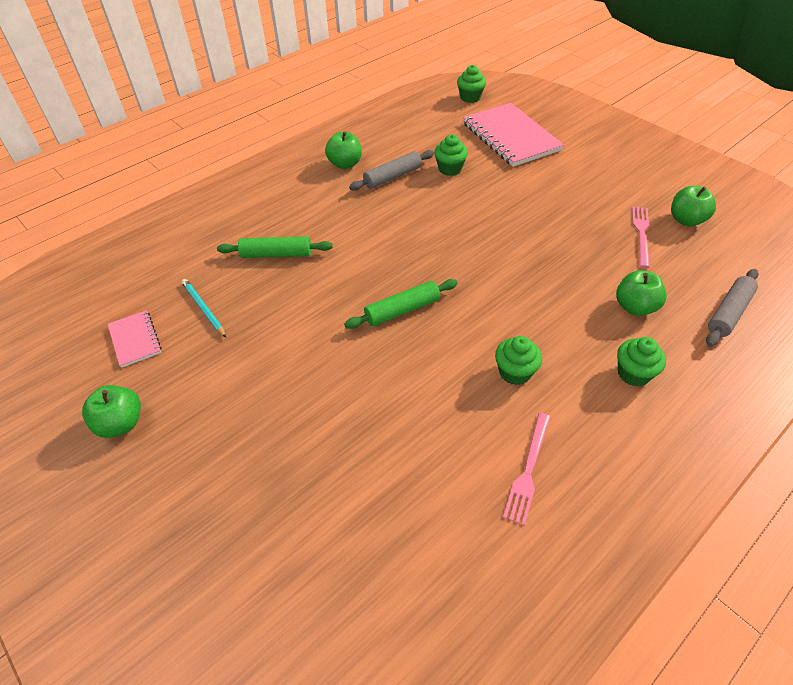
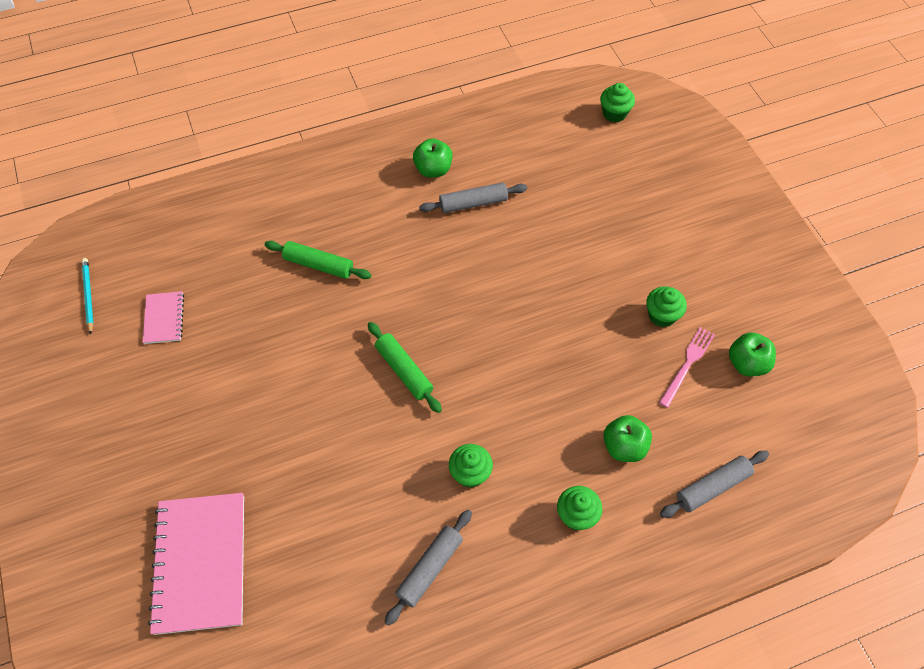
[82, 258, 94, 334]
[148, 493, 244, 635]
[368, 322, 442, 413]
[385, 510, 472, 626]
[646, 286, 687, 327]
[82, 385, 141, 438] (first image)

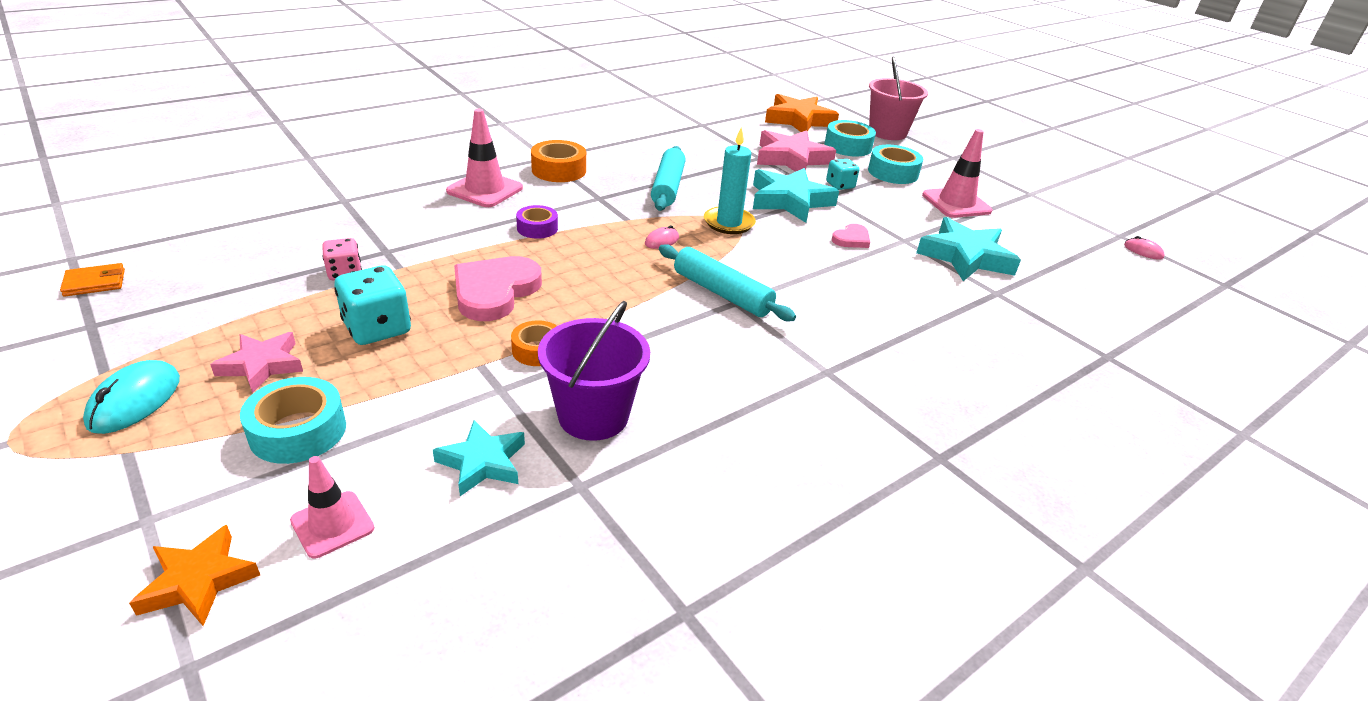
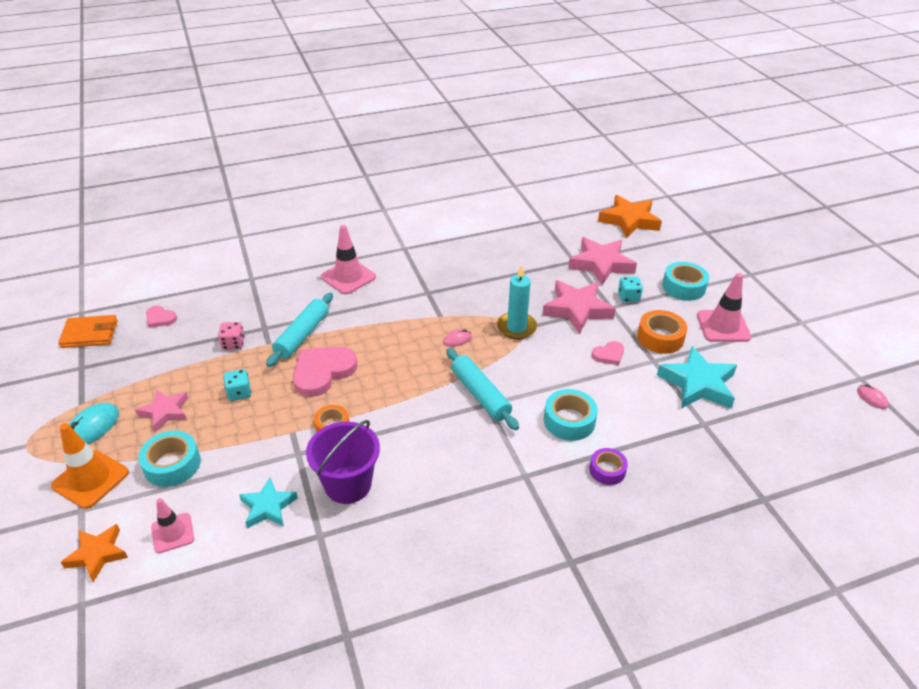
[51, 423, 129, 509]
[58, 315, 118, 348]
[146, 306, 177, 328]
[223, 369, 251, 401]
[266, 293, 333, 367]
[542, 280, 616, 334]
[544, 389, 598, 441]
[589, 448, 628, 485]
[637, 310, 687, 354]
[869, 56, 928, 140] (first image)

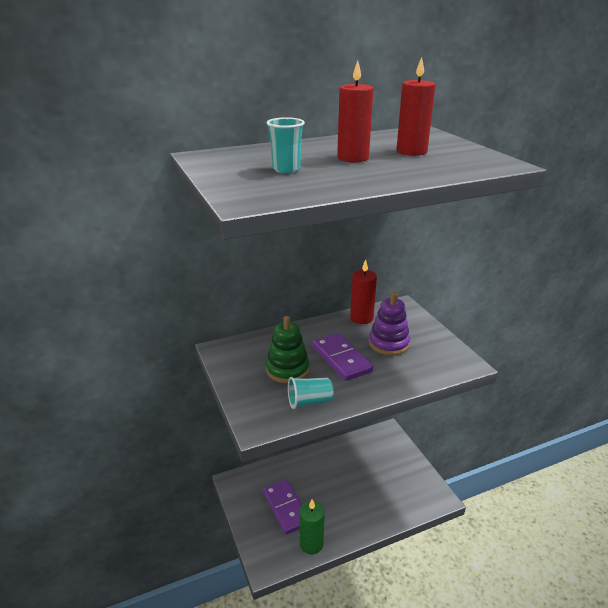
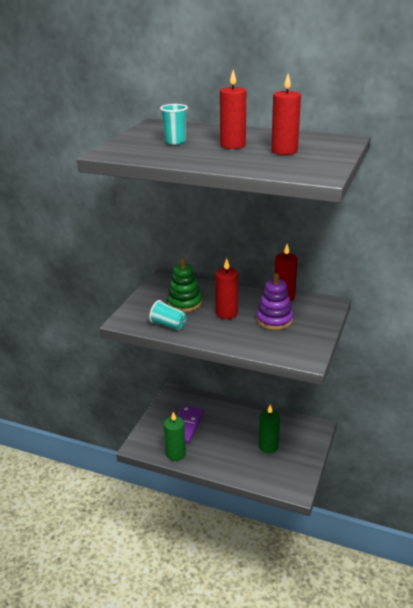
[215, 258, 238, 319]
[259, 404, 280, 454]

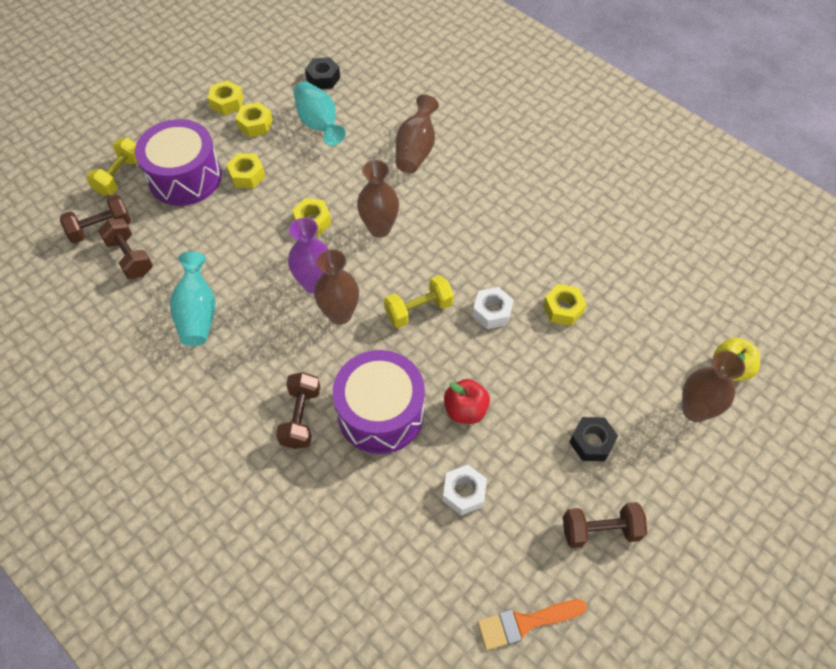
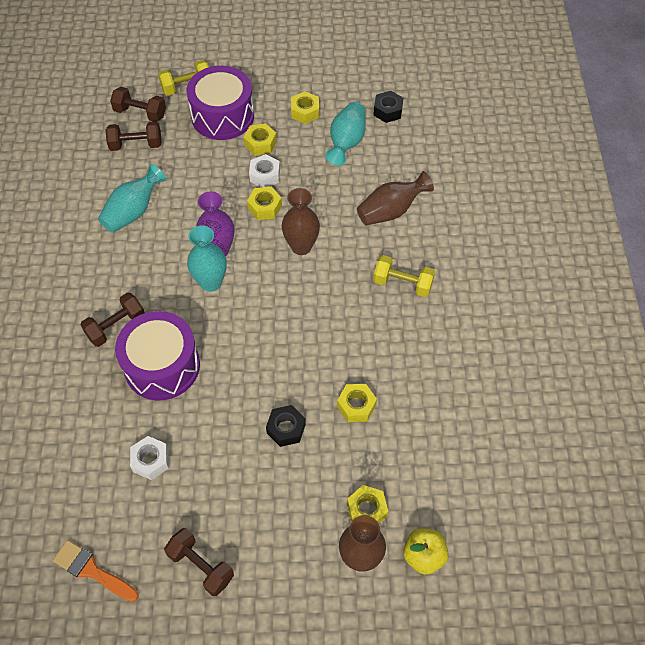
[105, 121, 162, 151]
[187, 225, 227, 292]
[249, 154, 280, 187]
[266, 405, 306, 447]
[347, 485, 388, 524]
[373, 255, 435, 297]
[444, 379, 490, 424] (first image)

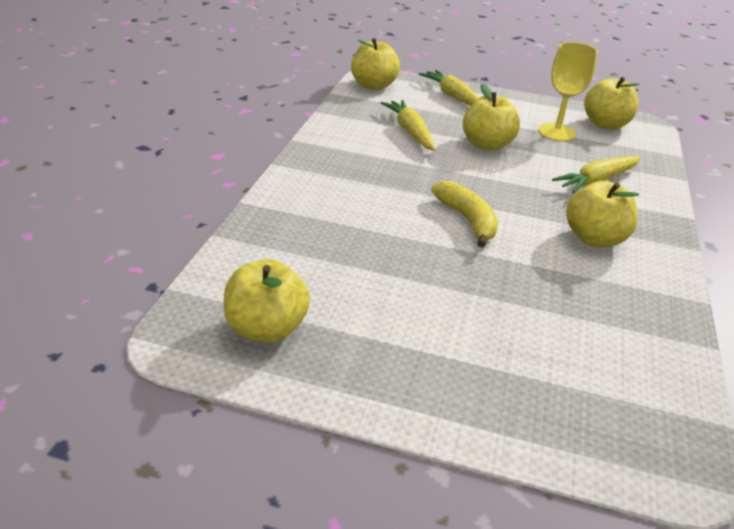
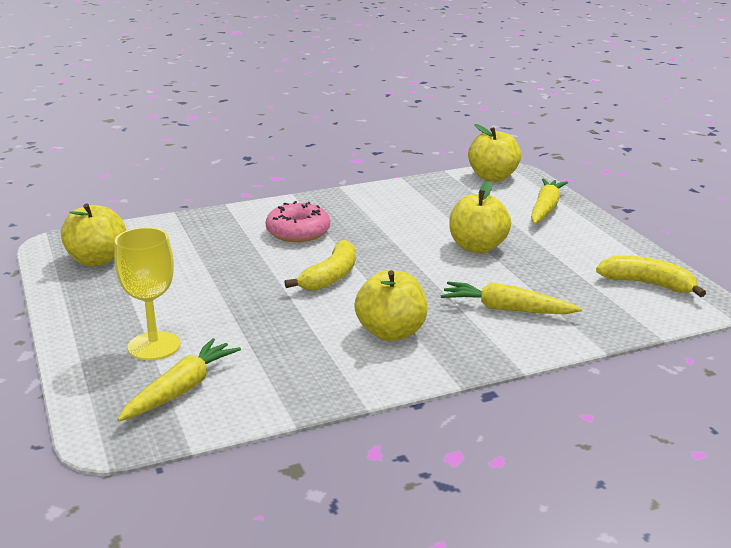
[114, 227, 180, 360]
[117, 338, 241, 422]
[266, 201, 330, 242]
[596, 256, 706, 297]

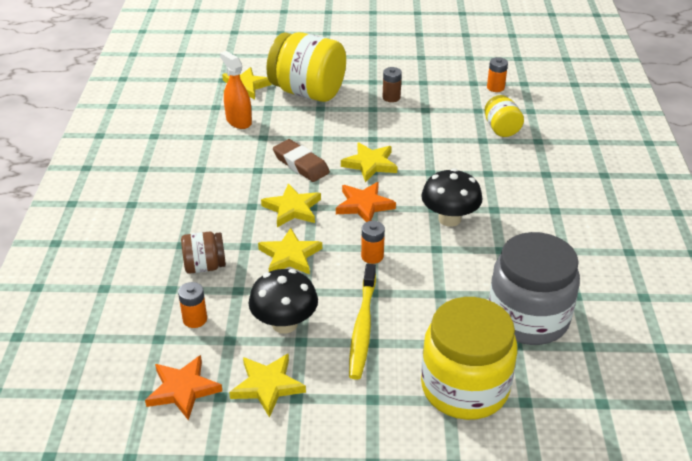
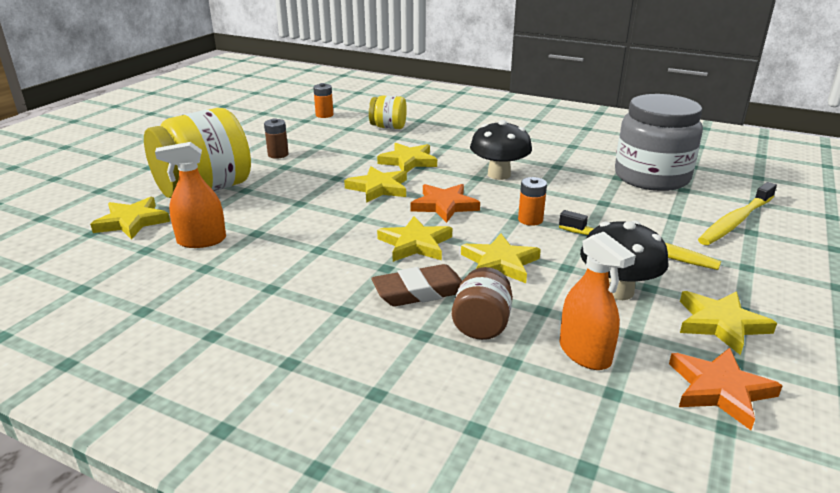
[371, 264, 462, 306]
[377, 143, 437, 172]
[559, 232, 636, 370]
[698, 182, 777, 245]

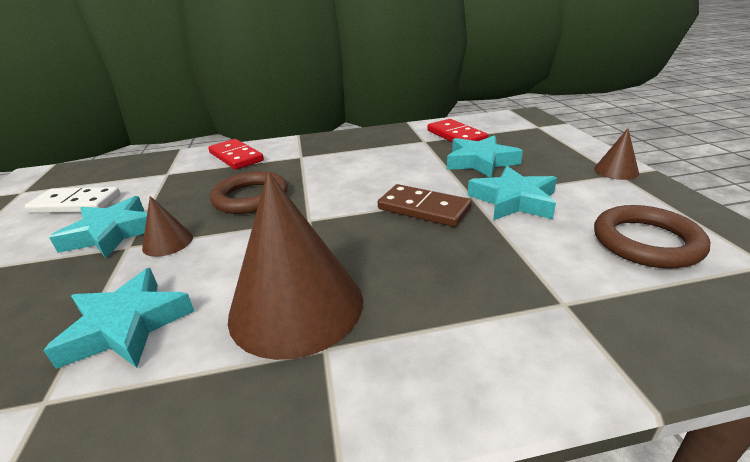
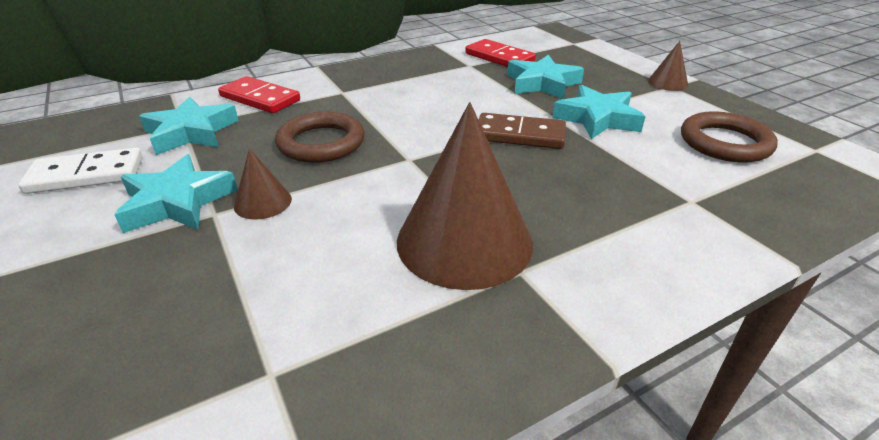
[139, 97, 239, 155]

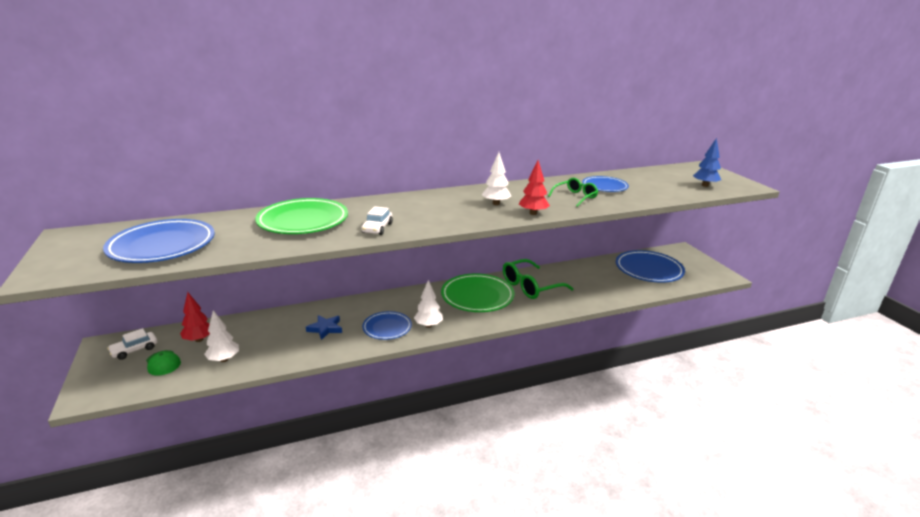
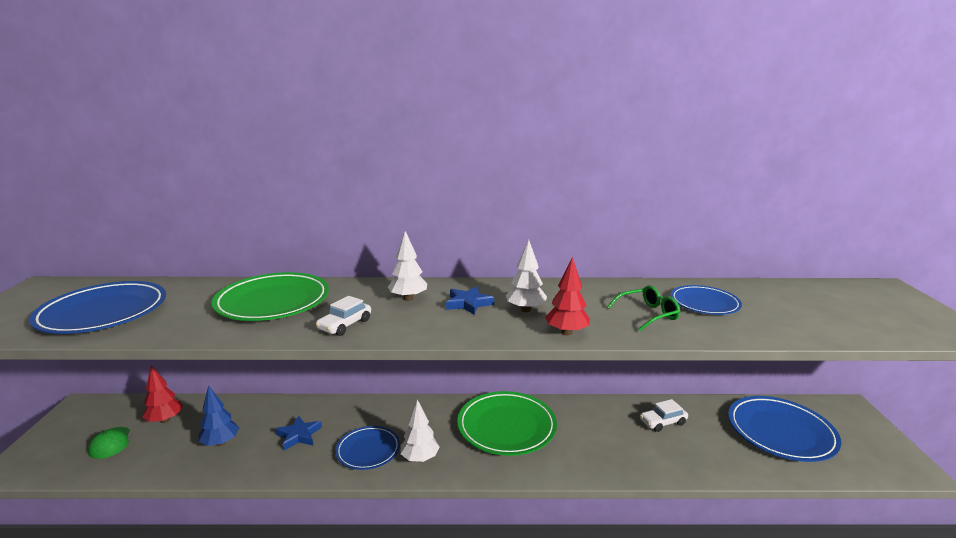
[199, 385, 239, 446]
[388, 231, 427, 301]
[446, 286, 494, 315]
[640, 399, 688, 432]
[503, 259, 574, 299] (first image)

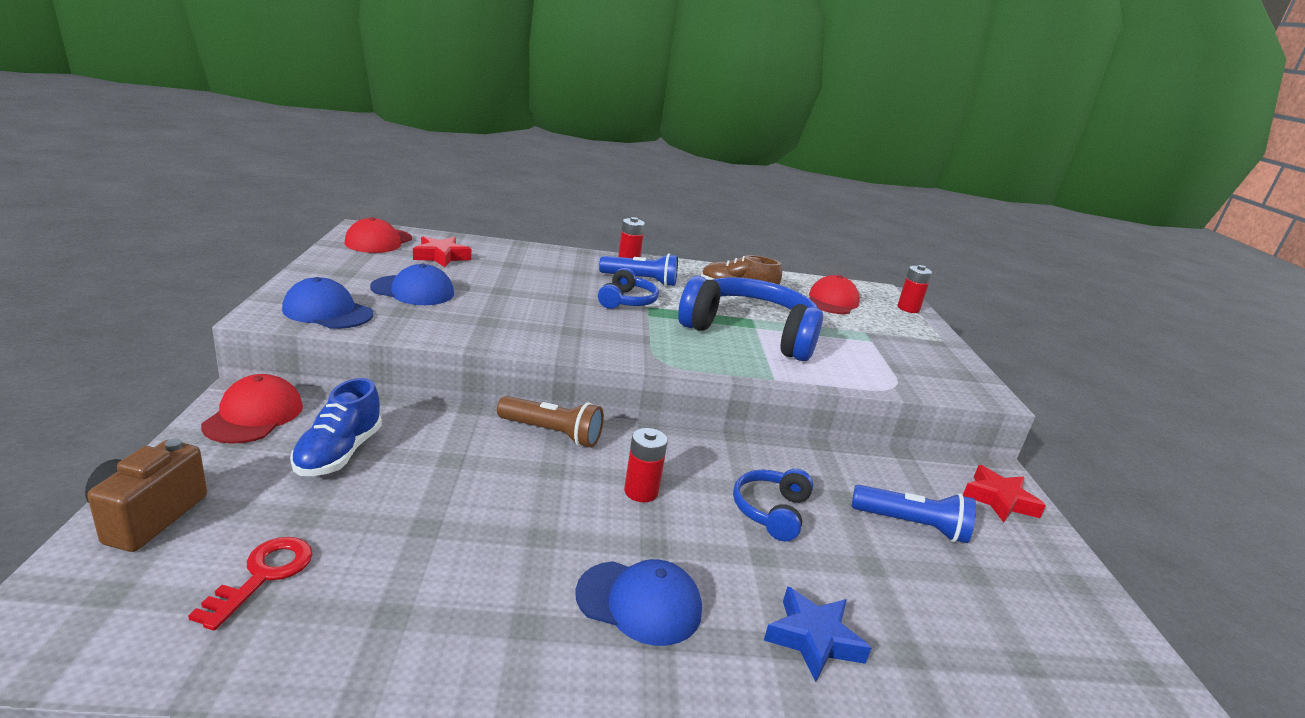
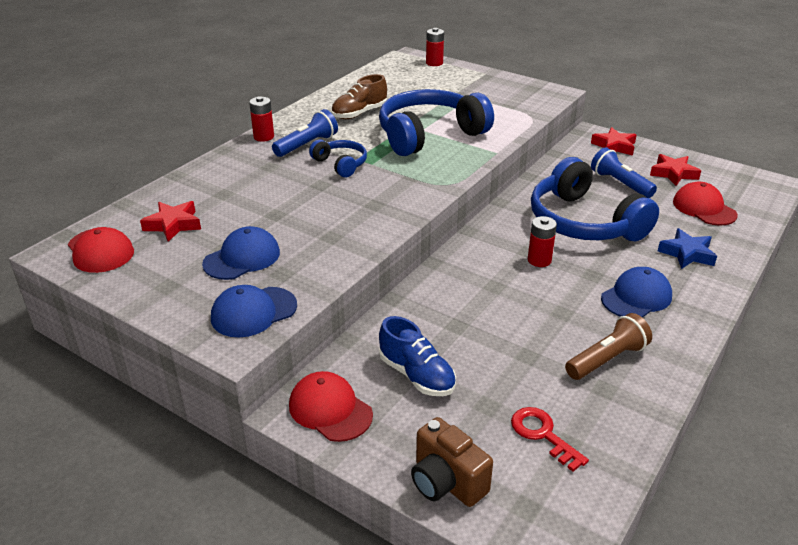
[531, 157, 659, 241]
[565, 313, 652, 380]
[591, 147, 657, 198]
[650, 154, 701, 186]
[673, 182, 738, 226]

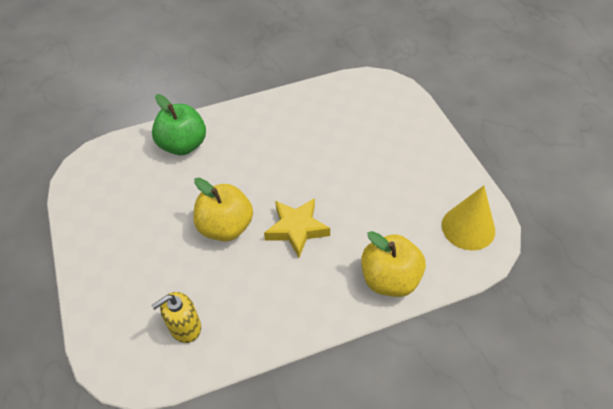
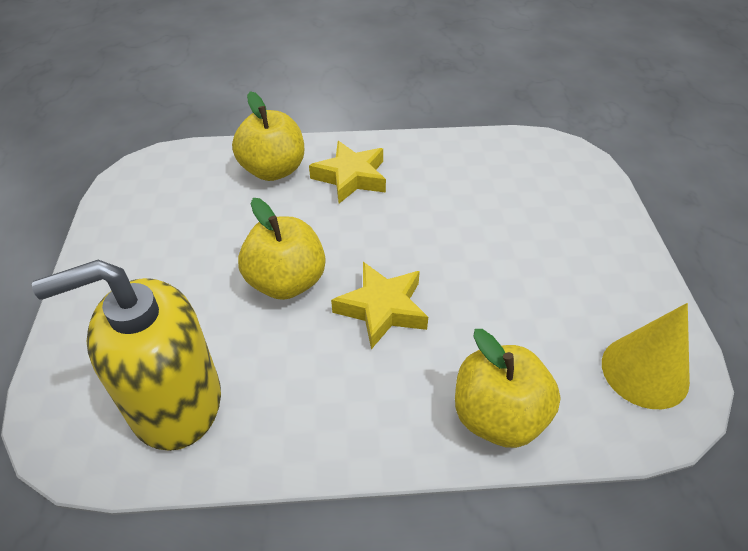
[32, 260, 221, 451]
[232, 91, 304, 181]
[309, 141, 386, 203]

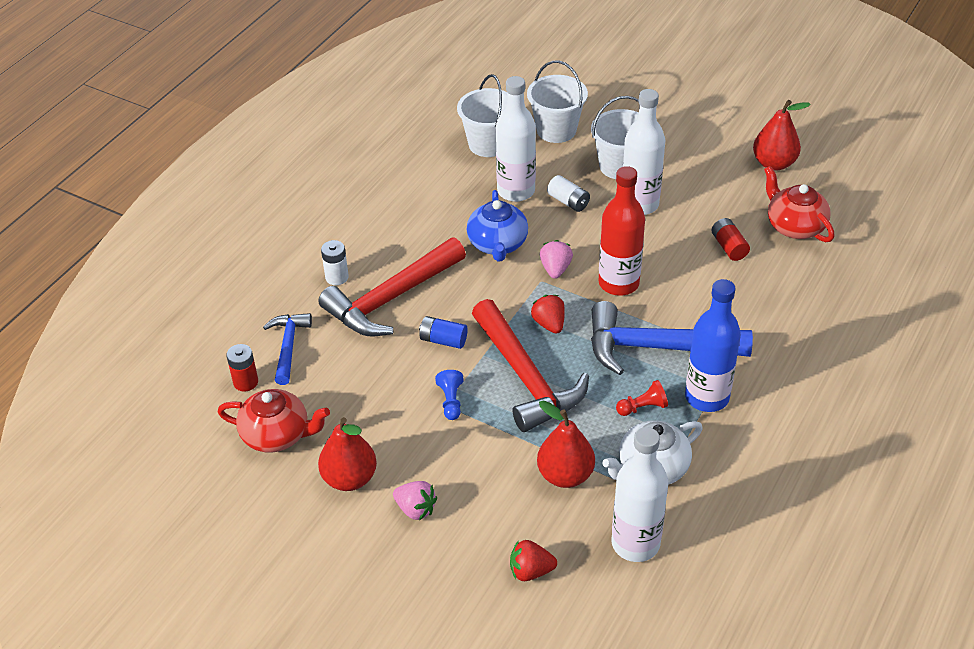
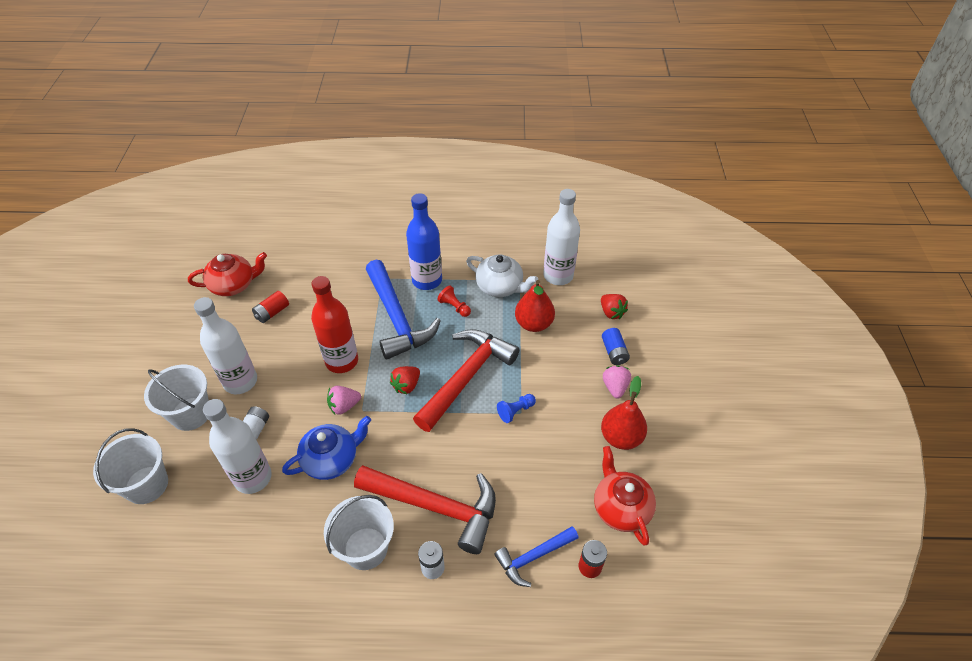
[188, 252, 267, 296]
[324, 495, 394, 570]
[602, 328, 630, 365]
[753, 100, 811, 171] (first image)

